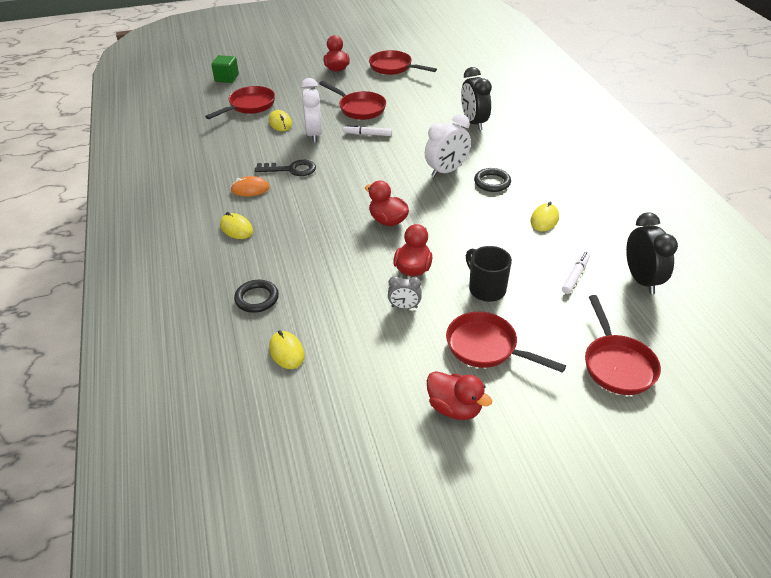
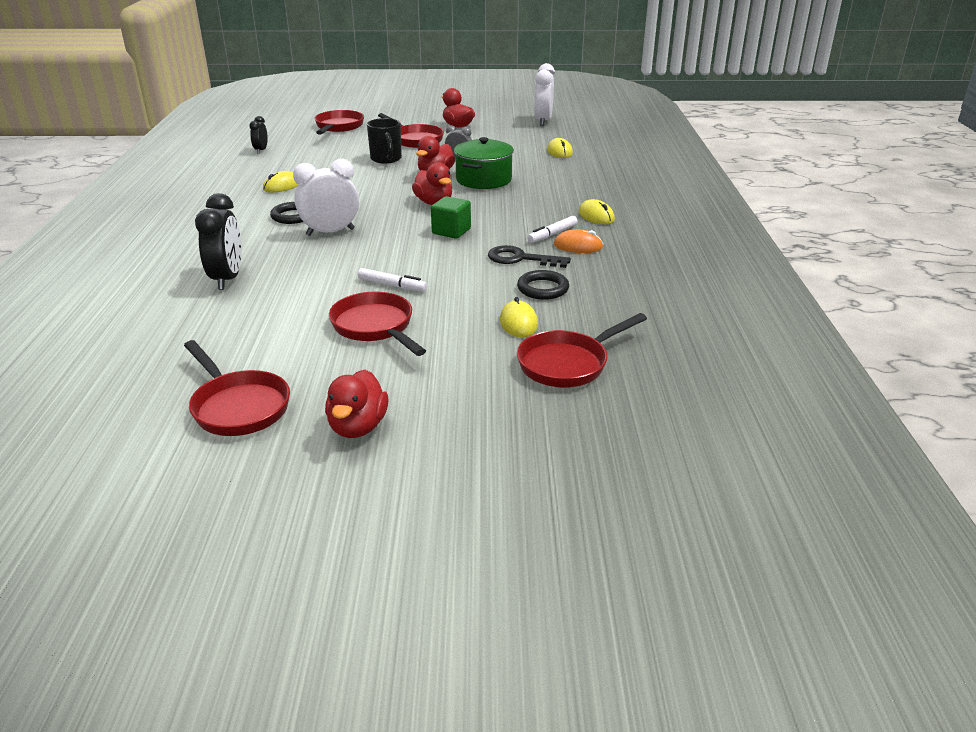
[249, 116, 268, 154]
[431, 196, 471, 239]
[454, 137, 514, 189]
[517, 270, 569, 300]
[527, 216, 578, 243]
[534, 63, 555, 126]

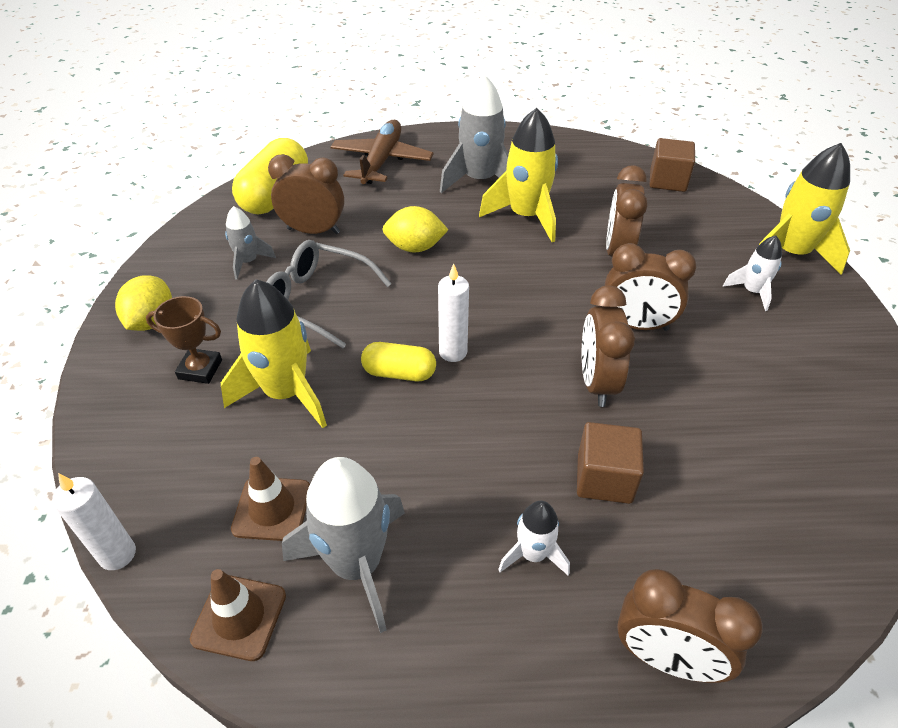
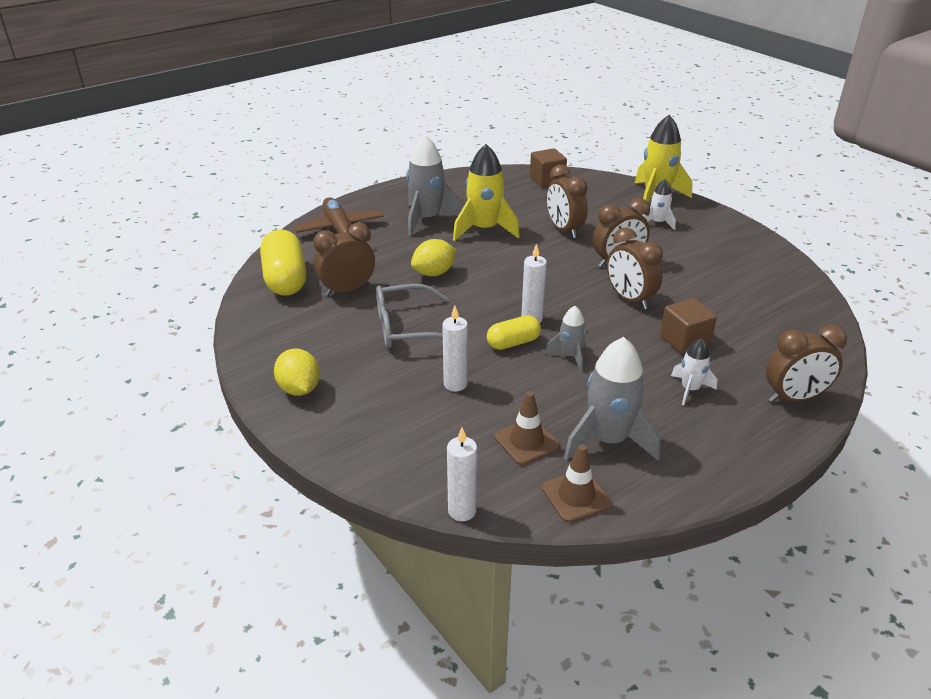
[442, 306, 468, 391]
[545, 306, 586, 371]
[146, 296, 222, 384] (first image)

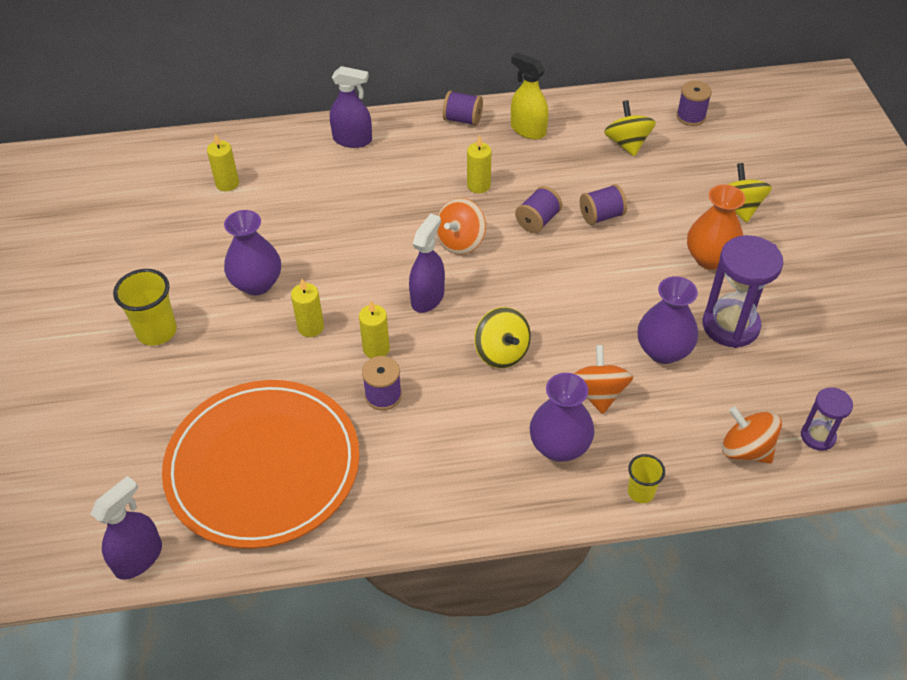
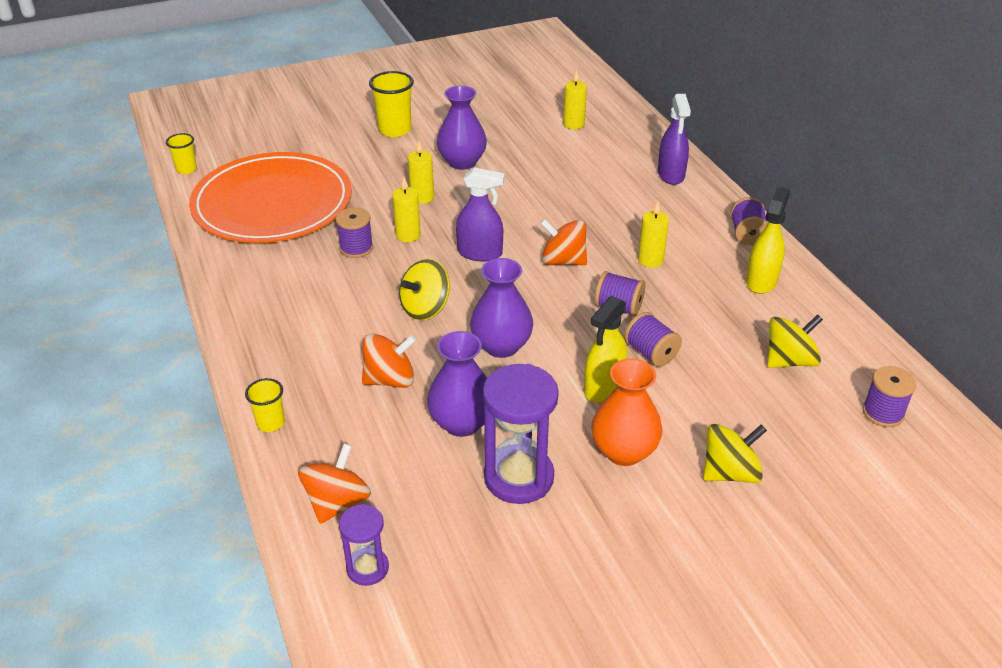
[166, 133, 197, 174]
[470, 258, 533, 358]
[584, 296, 628, 403]

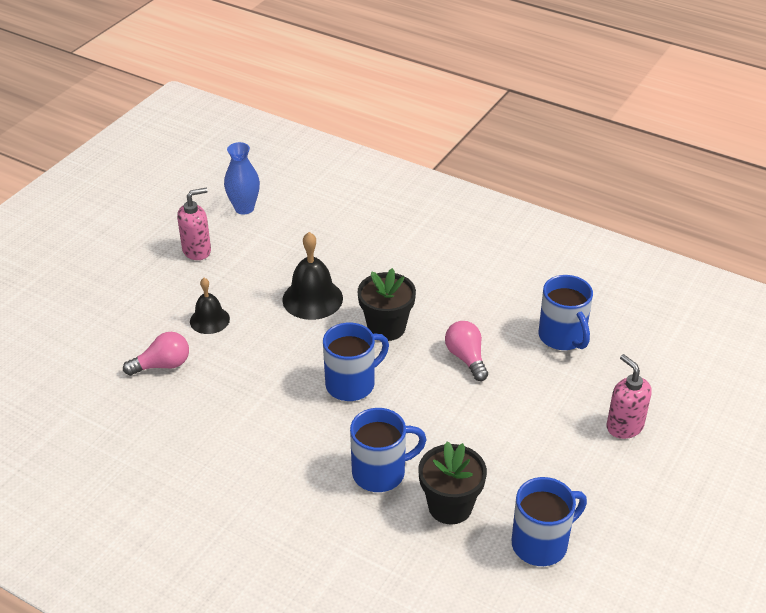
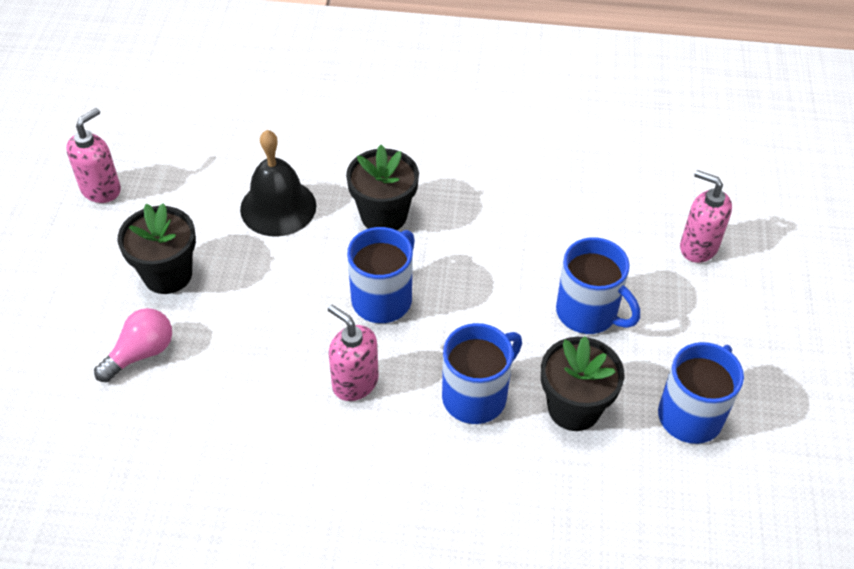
[118, 203, 196, 294]
[328, 304, 379, 401]
[556, 237, 640, 334]
[224, 142, 260, 214] (first image)
[445, 321, 488, 381] (first image)

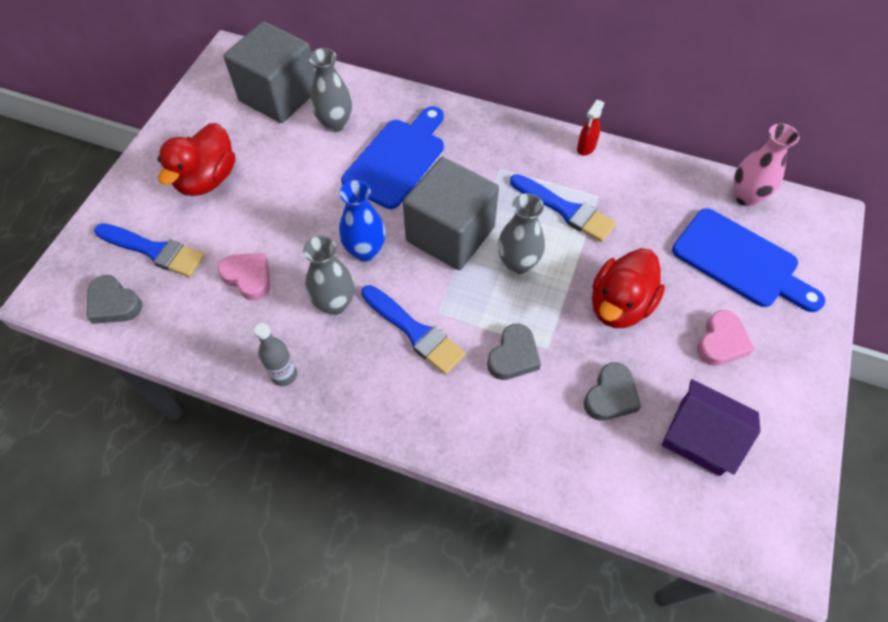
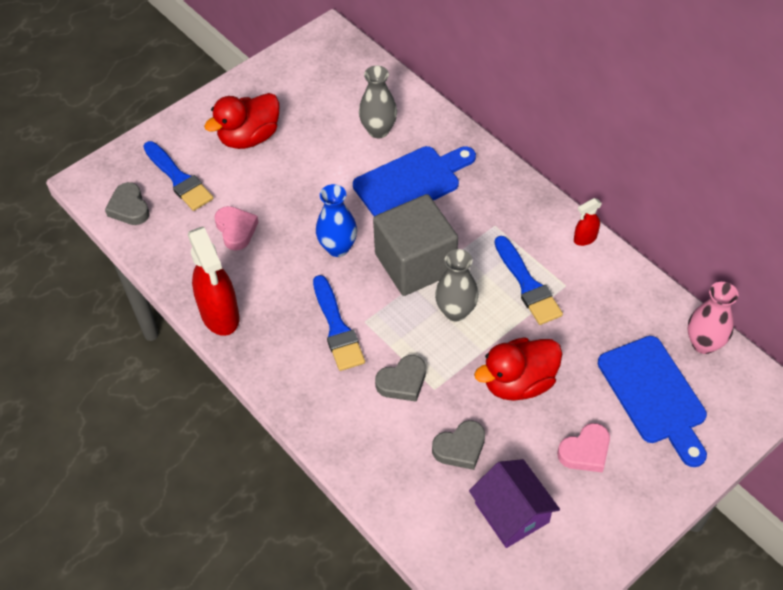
[188, 226, 240, 336]
[223, 21, 315, 123] (first image)
[303, 236, 355, 315] (first image)

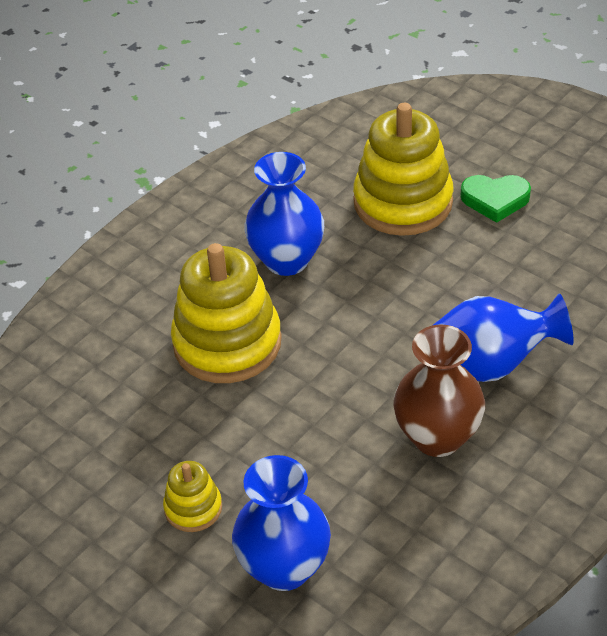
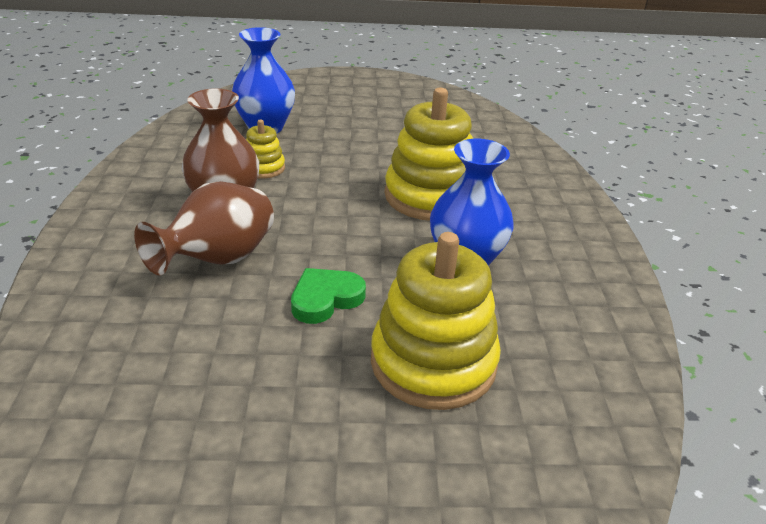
[134, 181, 274, 275]
[246, 120, 285, 179]
[291, 268, 366, 324]

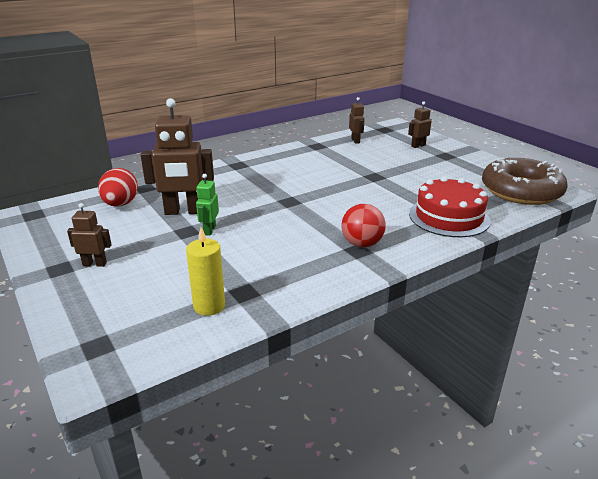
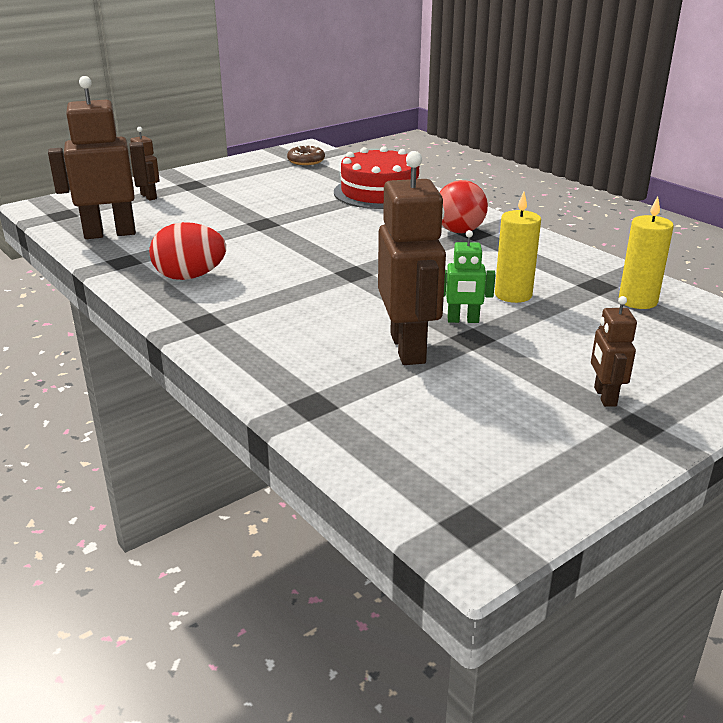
[48, 76, 149, 239]
[149, 222, 226, 280]
[287, 145, 325, 165]
[495, 192, 541, 303]

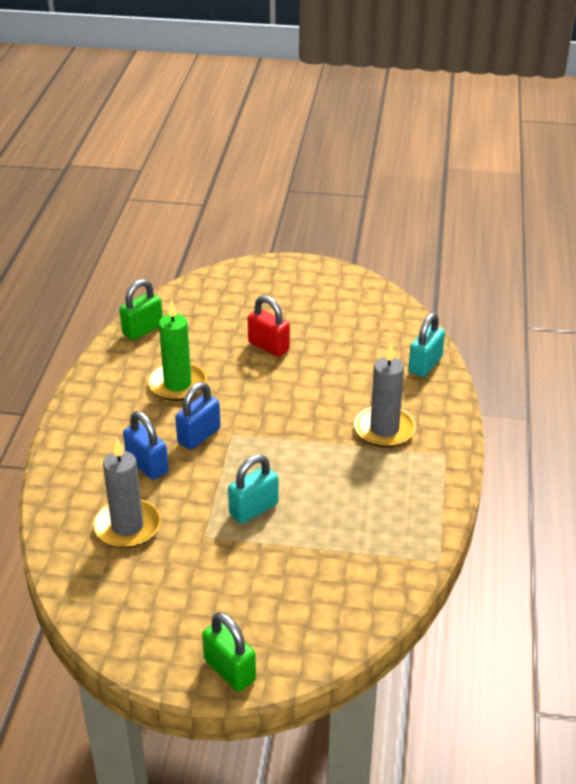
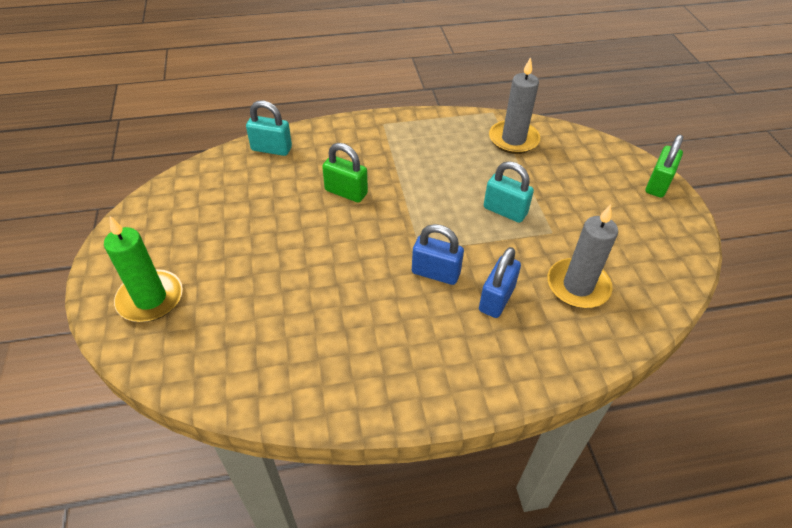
[104, 216, 183, 322]
[322, 143, 368, 203]
[489, 57, 540, 154]
[248, 295, 290, 357] (first image)

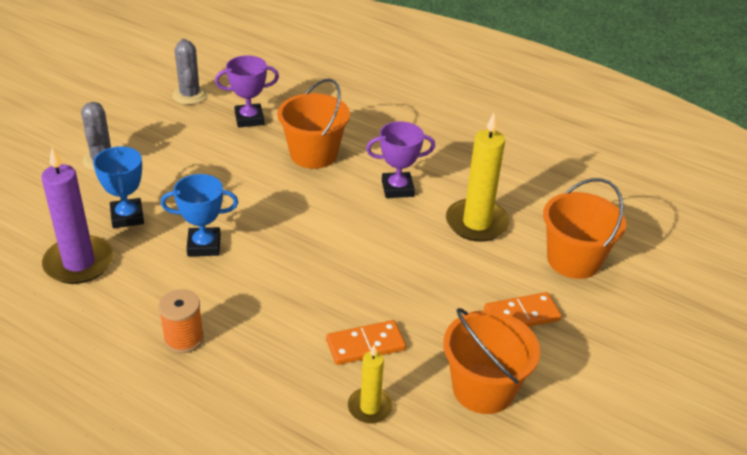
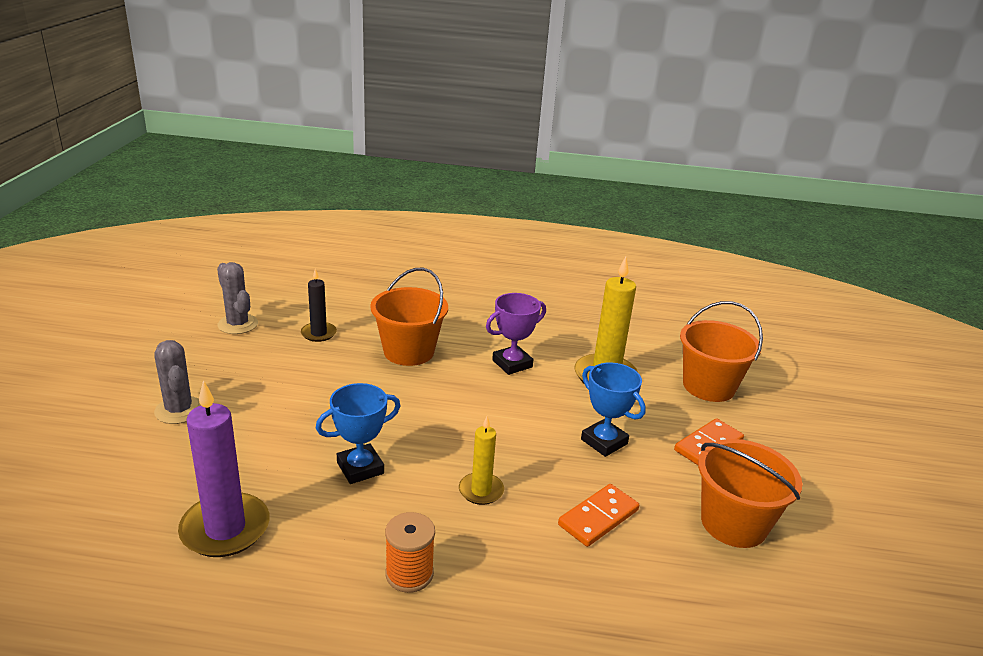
[301, 269, 337, 342]
[459, 416, 504, 505]
[581, 362, 646, 457]

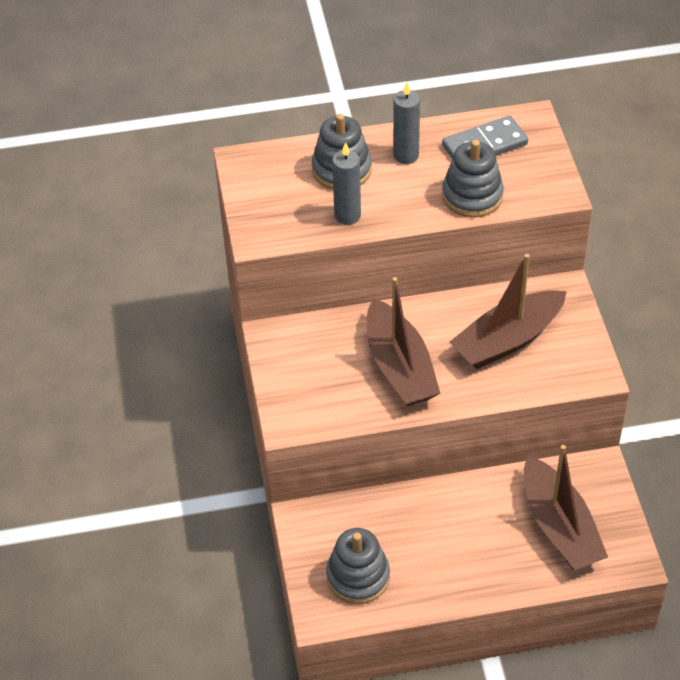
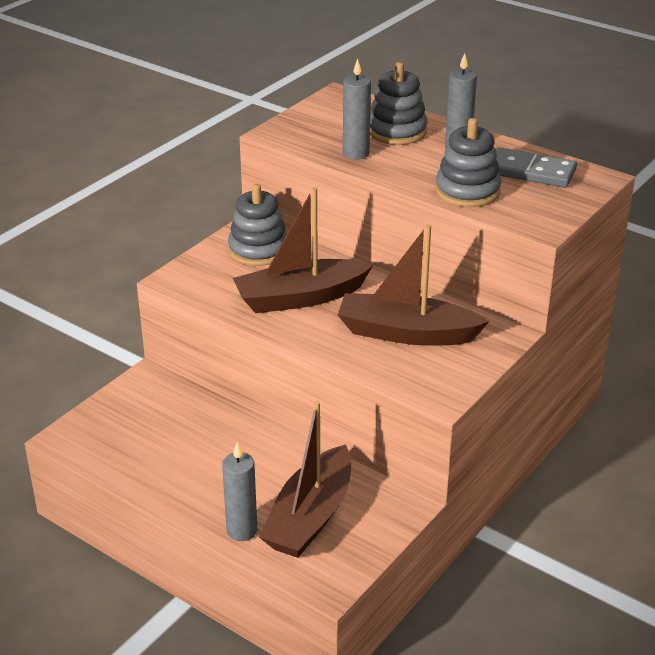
[222, 442, 257, 541]
[228, 184, 287, 266]
[233, 187, 374, 313]

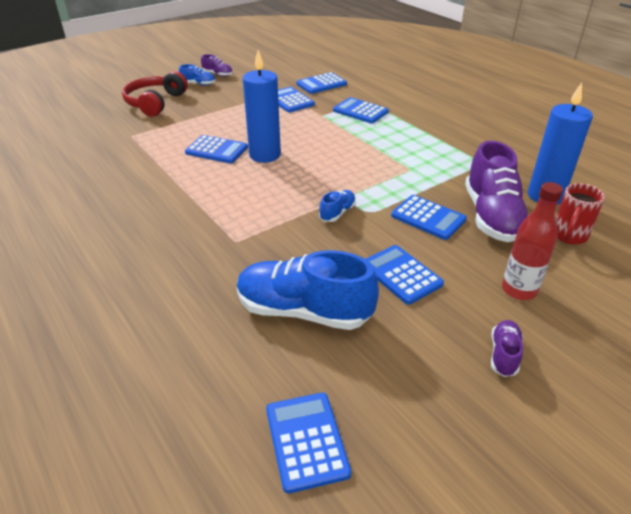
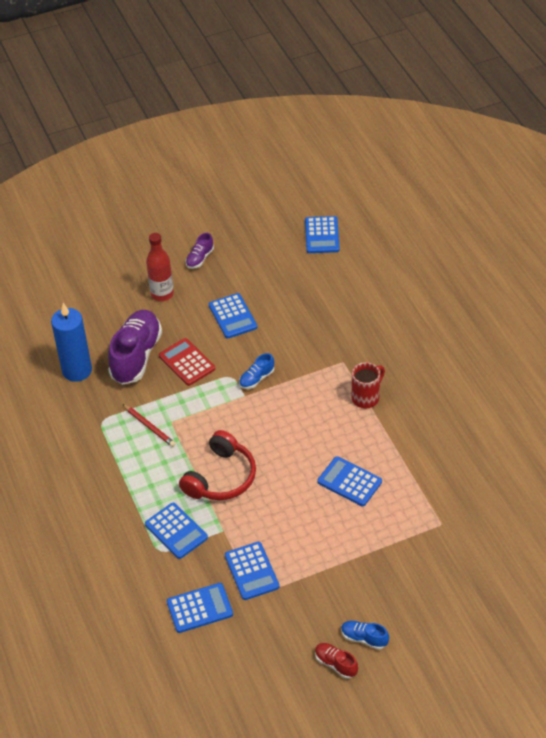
[123, 404, 176, 447]
[159, 338, 215, 386]
[179, 430, 256, 500]
[315, 643, 358, 679]
[352, 362, 385, 408]
[237, 250, 379, 330] (first image)
[243, 50, 281, 163] (first image)

